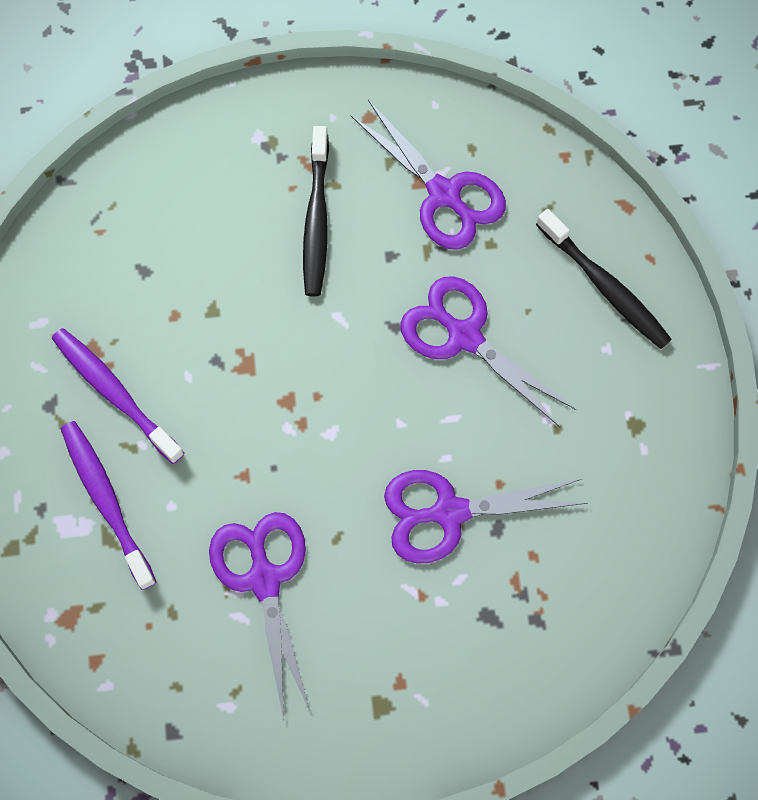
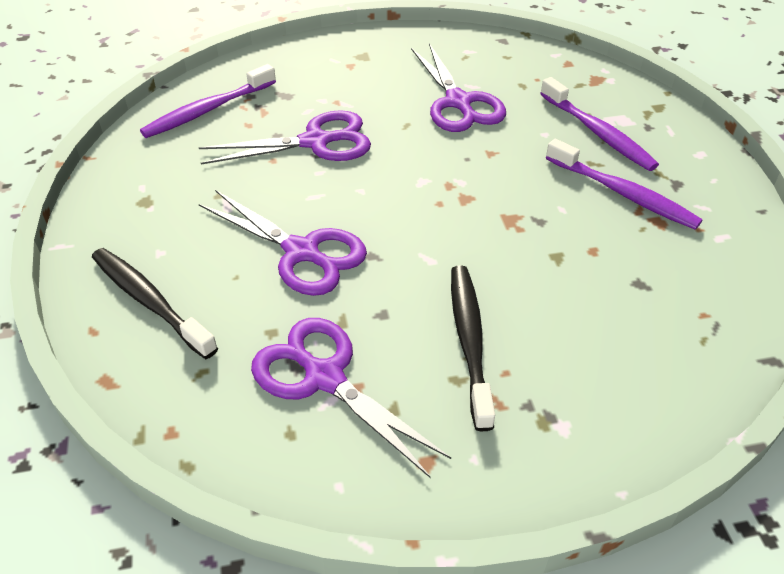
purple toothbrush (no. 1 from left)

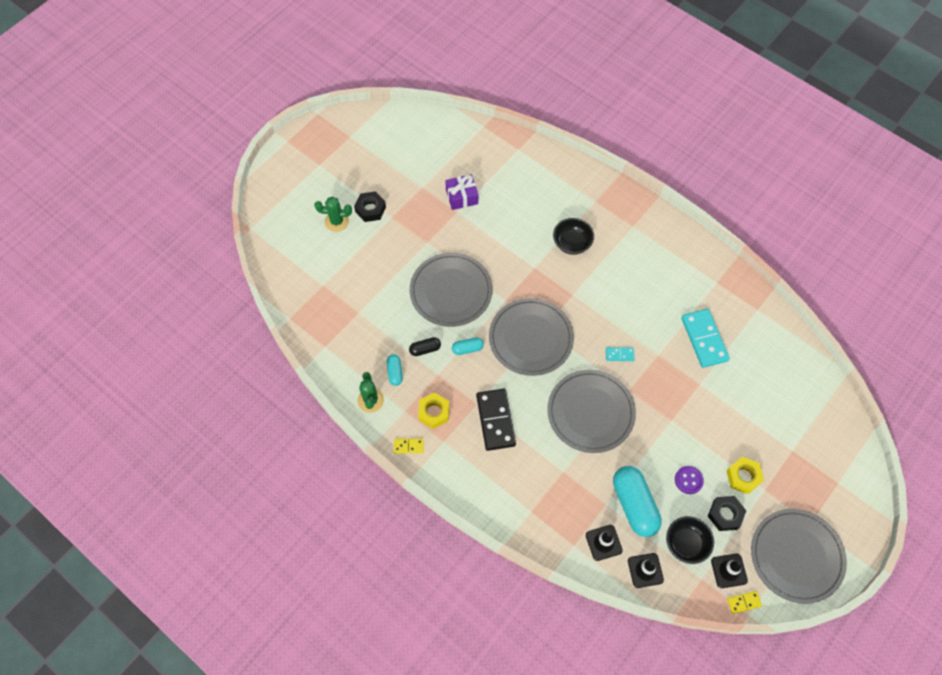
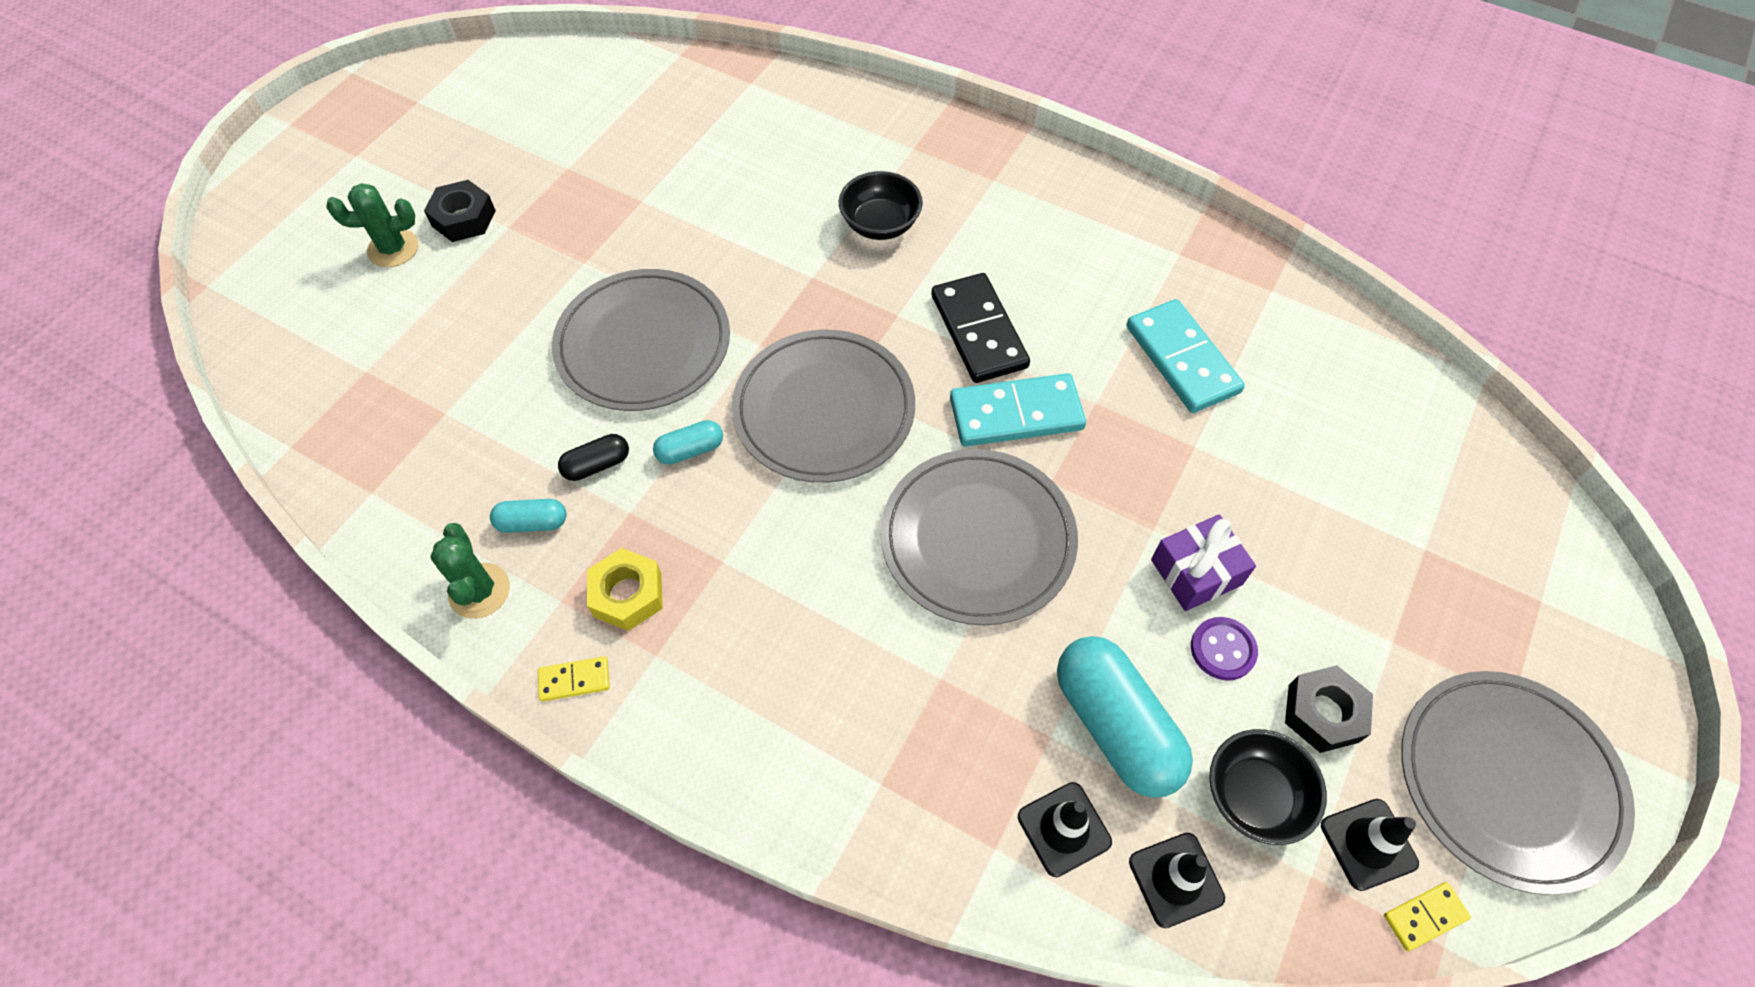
turquoise capsule (no. 1 from left)
black domino
turquoise domino (no. 1 from left)
purple gift
yellow nut (no. 2 from left in the first image)

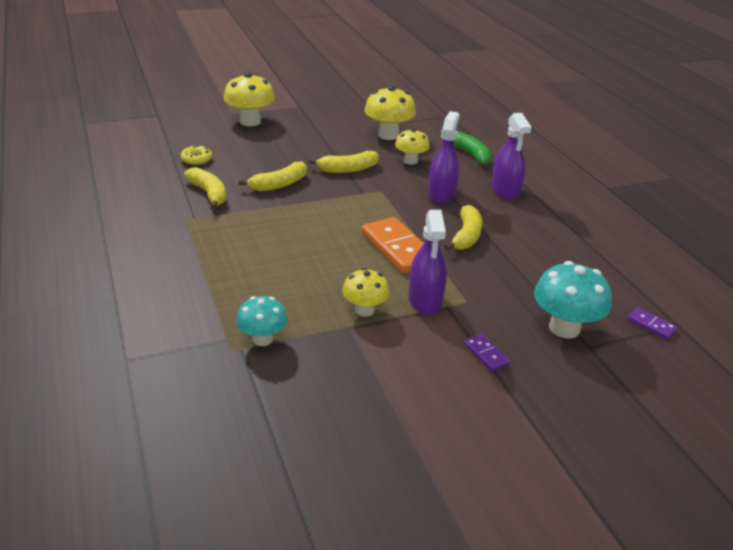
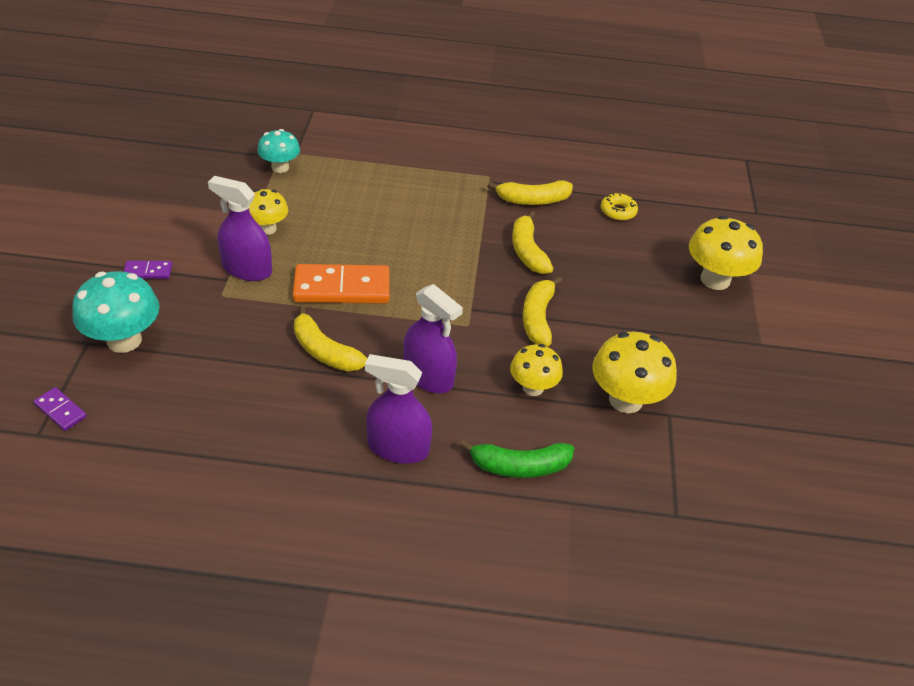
purple domino (no. 1 from left)

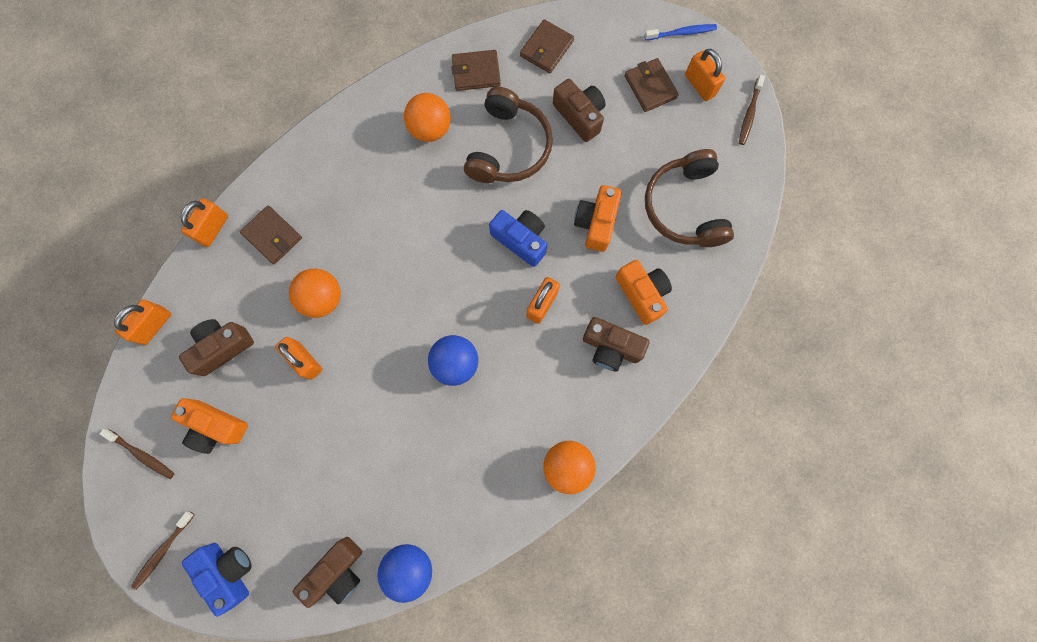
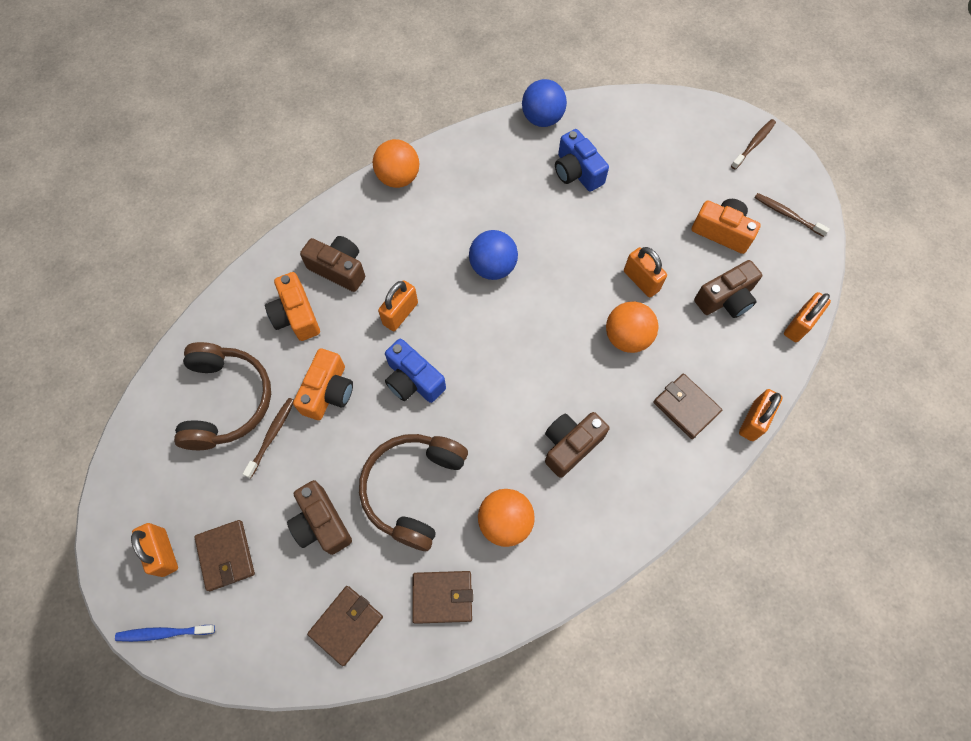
brown toothbrush (no. 1 from left)
brown camera (no. 3 from left)
blue camera (no. 2 from left)

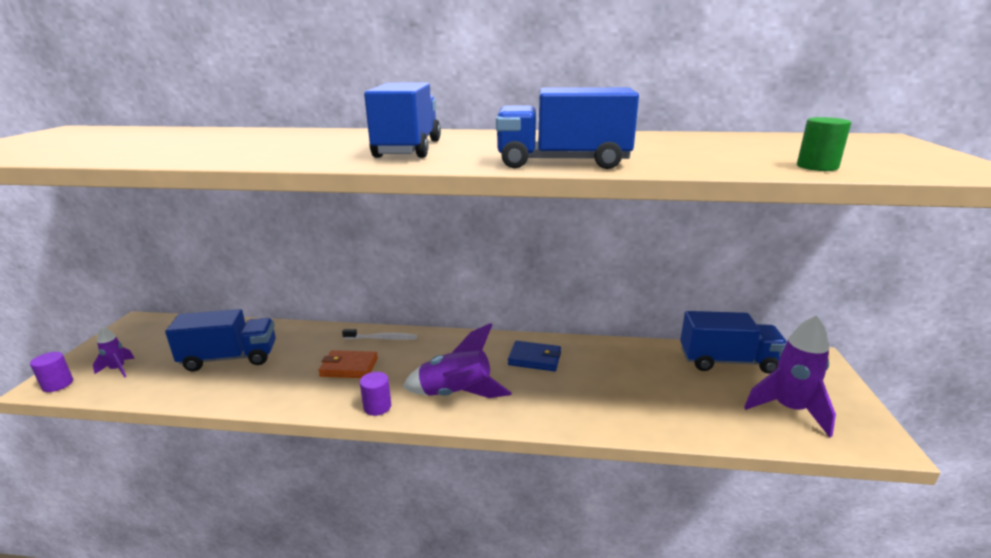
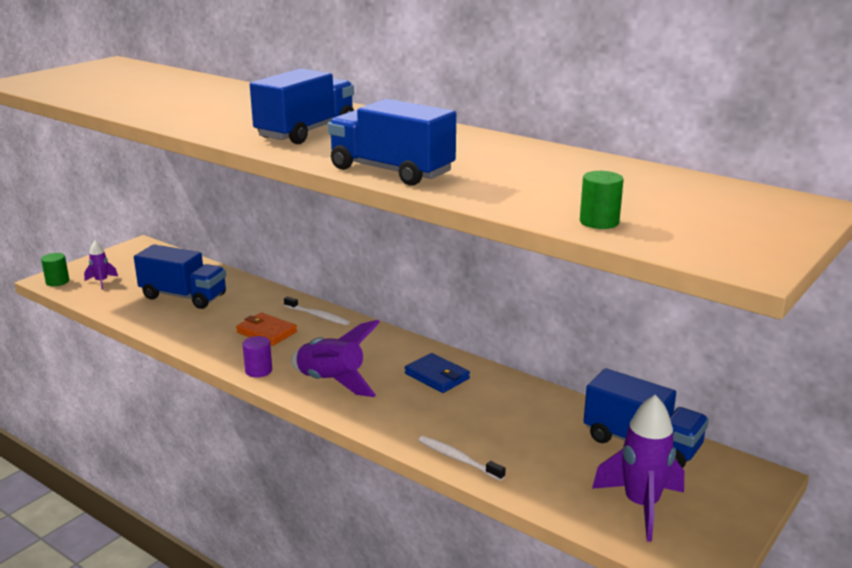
green cylinder (no. 1 from left)
white toothbrush (no. 2 from left)

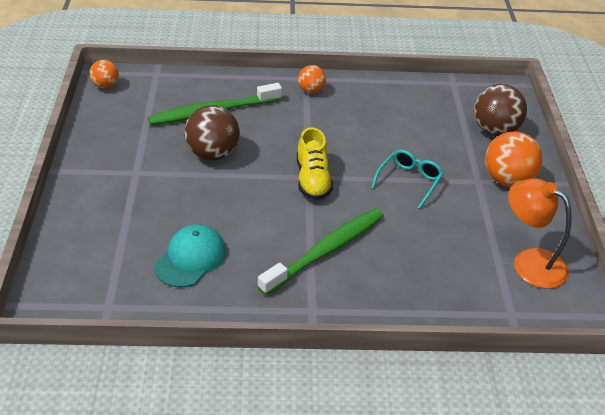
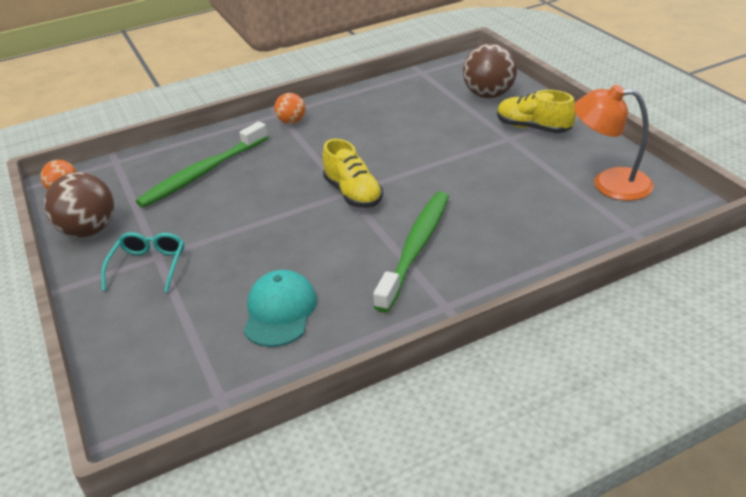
brown ball (no. 1 from left)
turquoise glasses
yellow shoe (no. 2 from left)

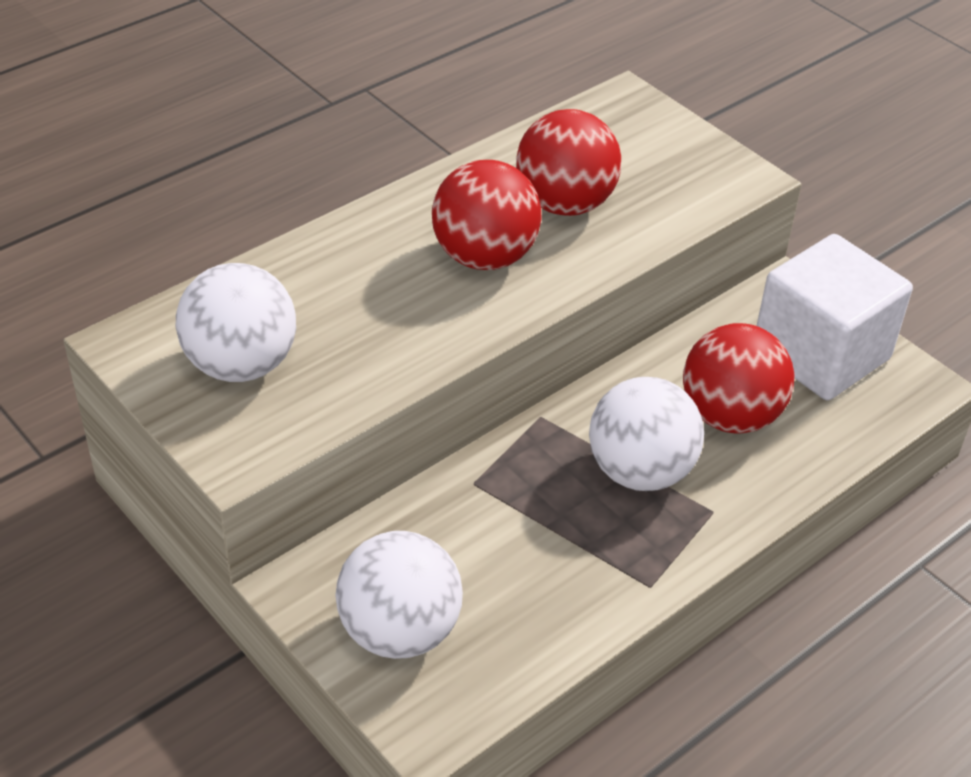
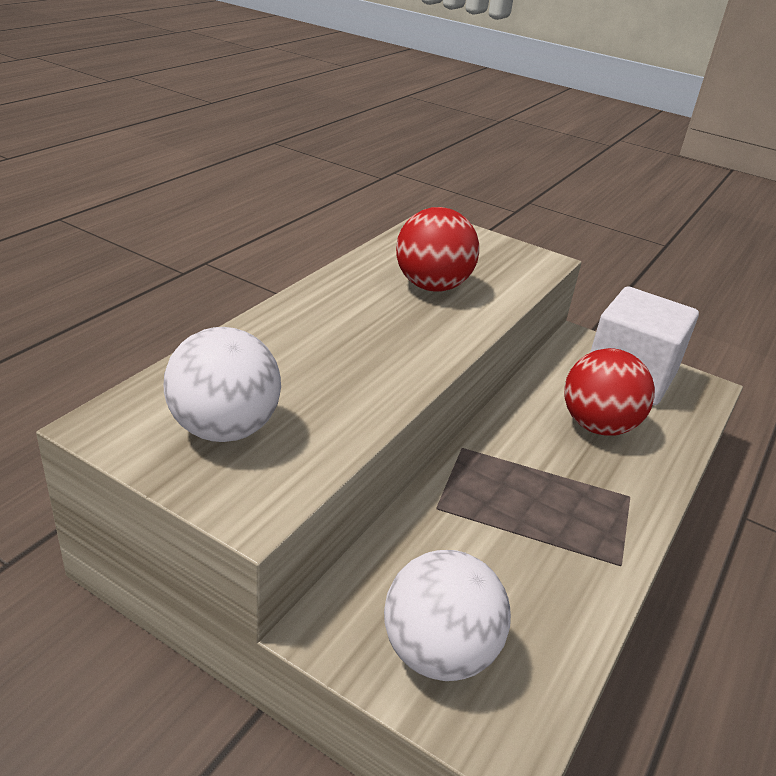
red ball (no. 1 from left in the first image)
white ball (no. 3 from left in the first image)

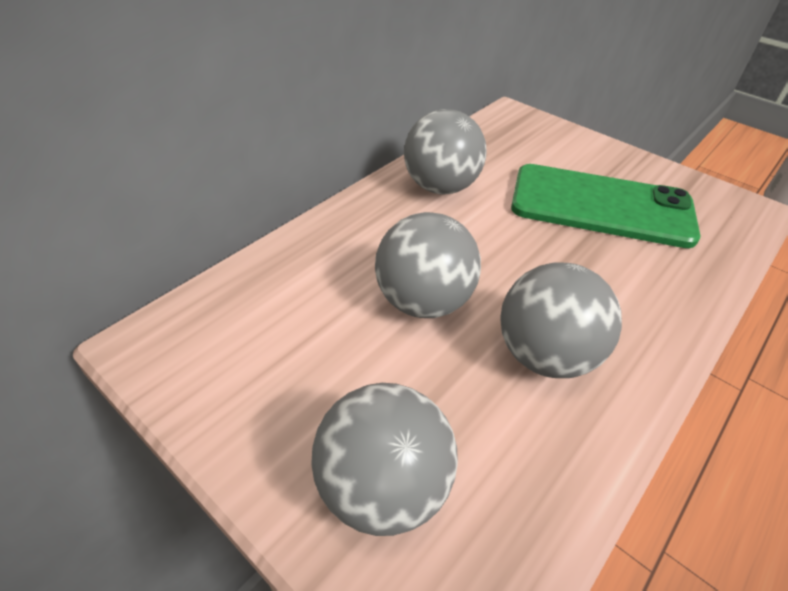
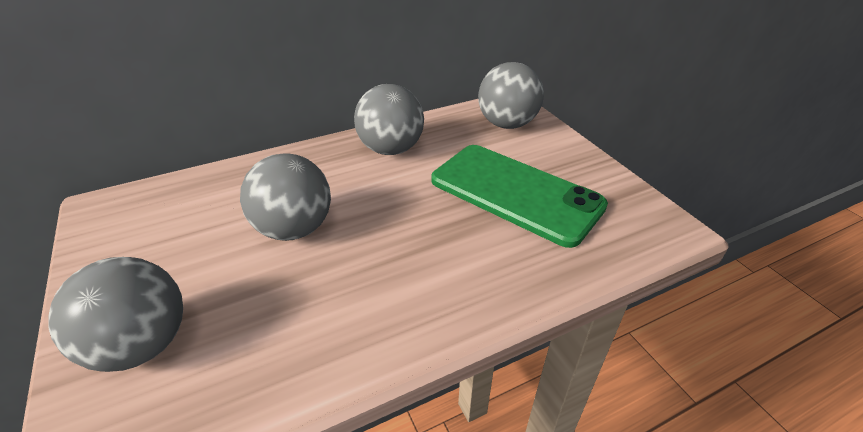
grey ball (no. 4 from left)

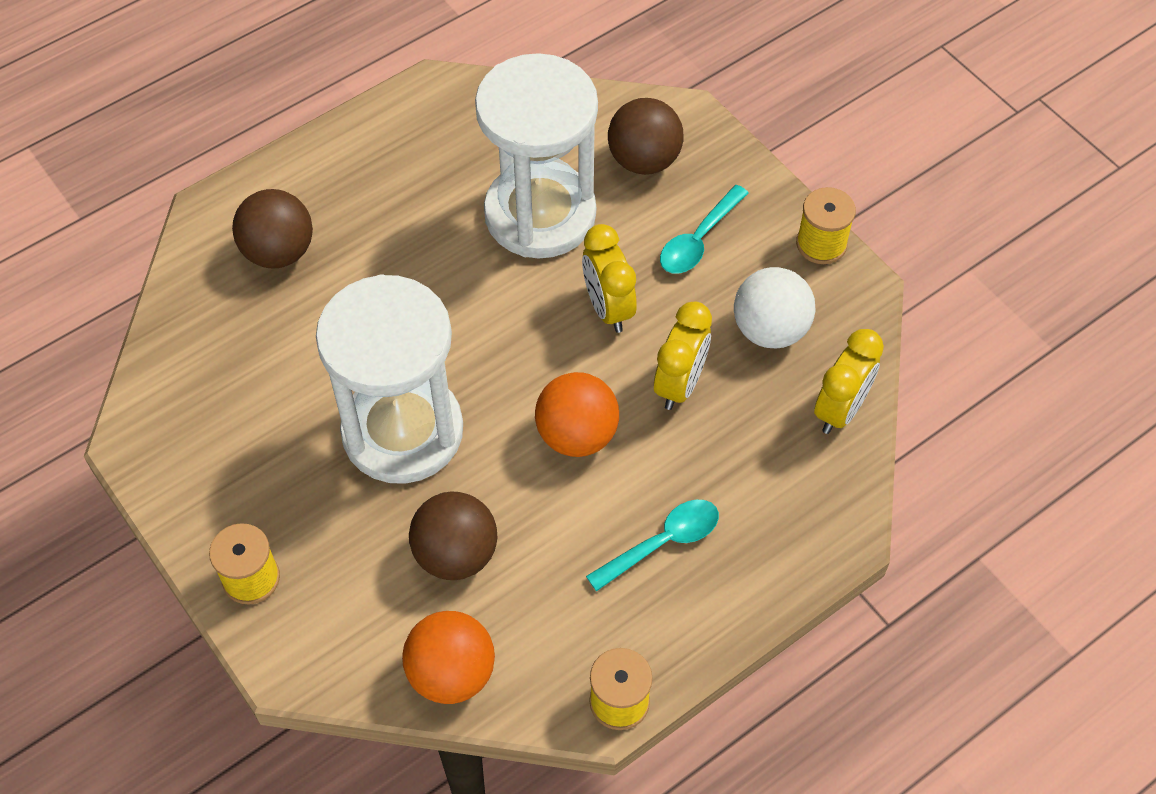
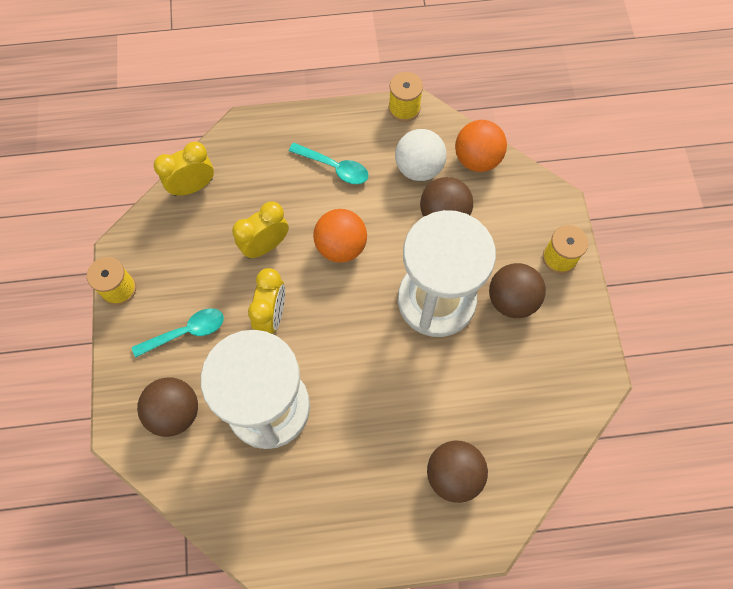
turquoise spoon (no. 2 from left)
white ball
brown ball (no. 4 from left)

